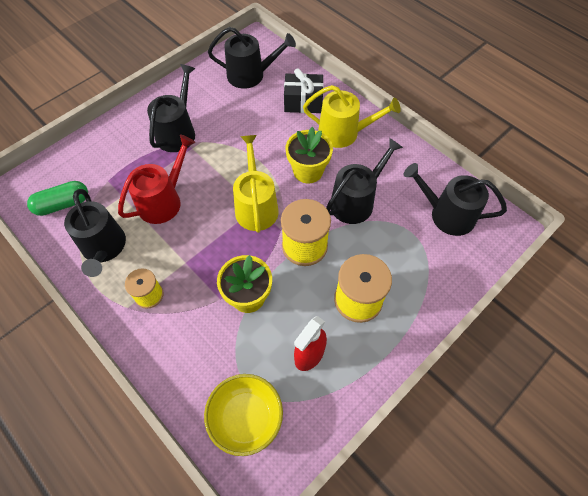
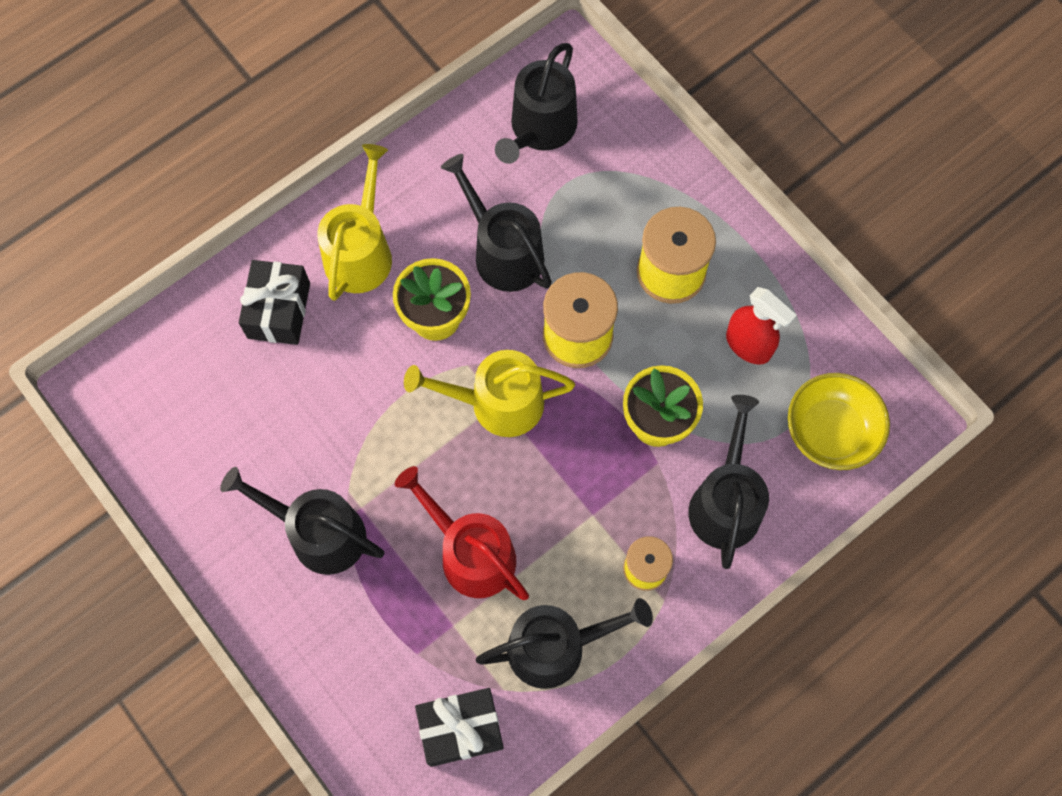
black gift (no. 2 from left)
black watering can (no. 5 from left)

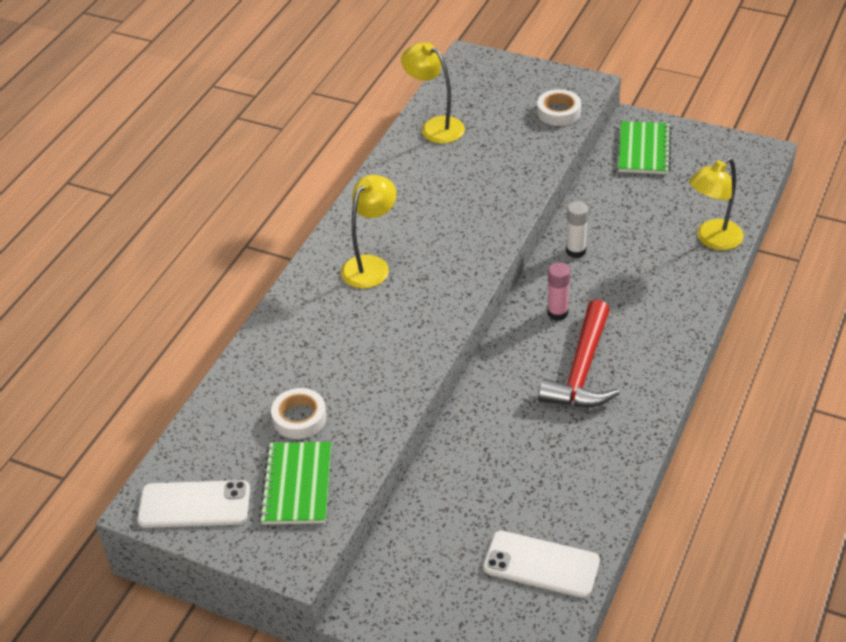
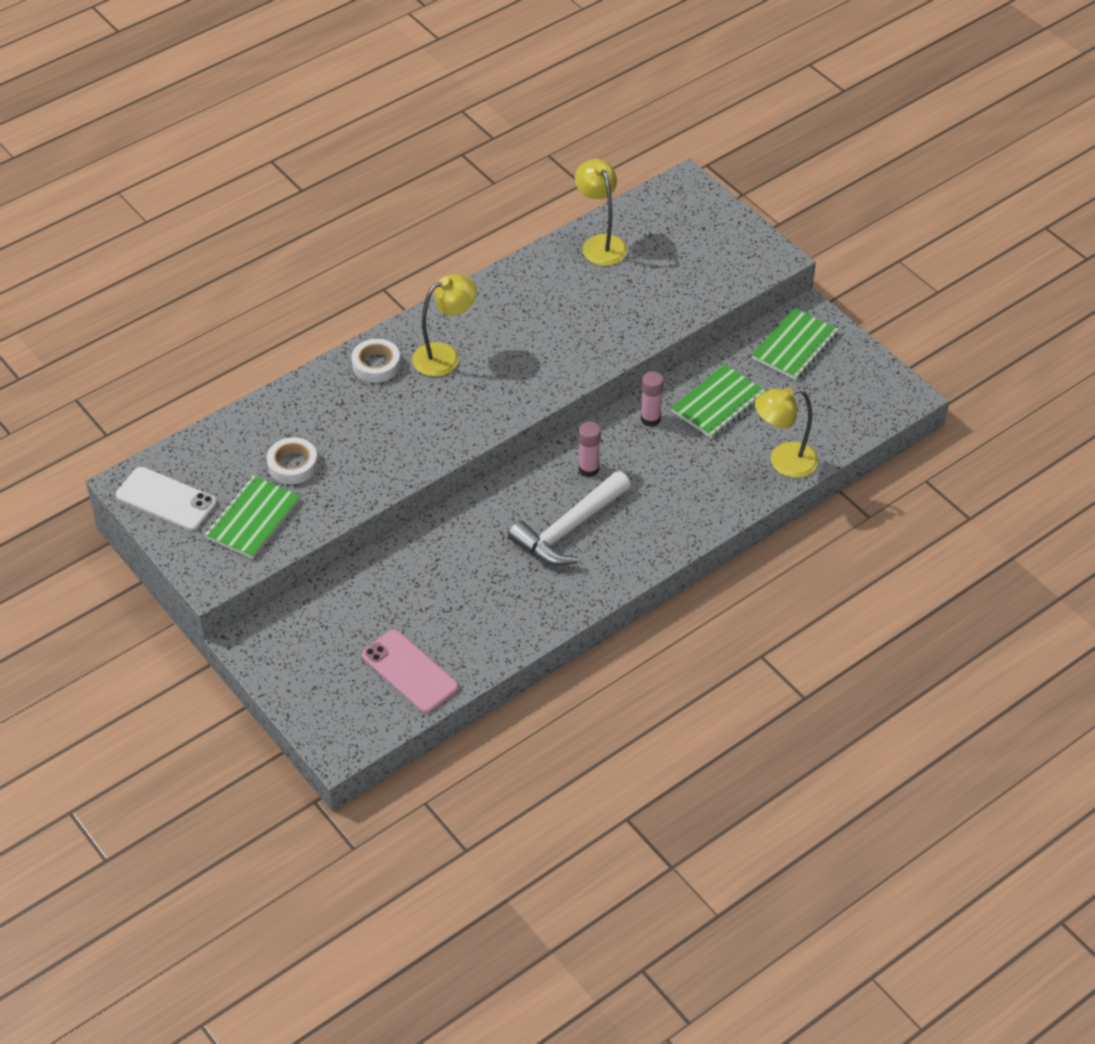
white tape (no. 2 from left)
pink phone
white hammer
pink glue stick (no. 2 from left)
green notebook (no. 2 from left)

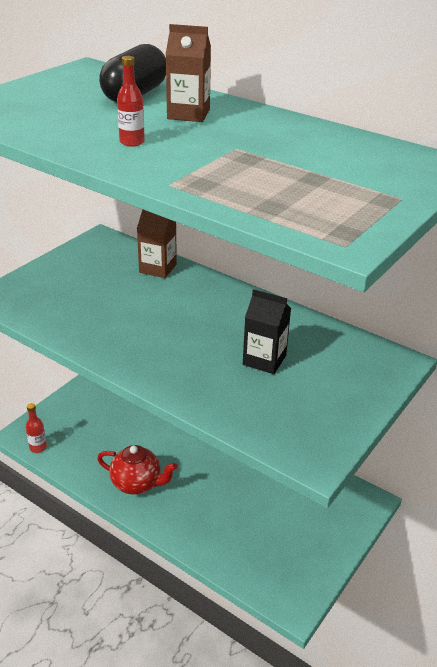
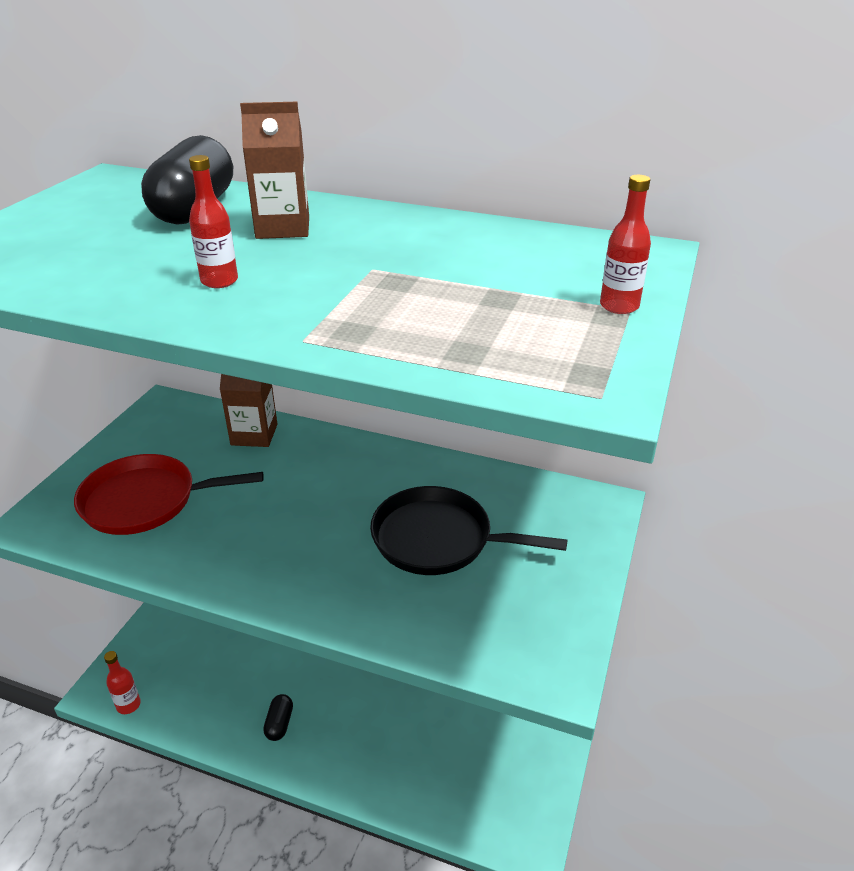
red pan
black capsule (no. 2 from left)
black pan
red bottle (no. 3 from left)

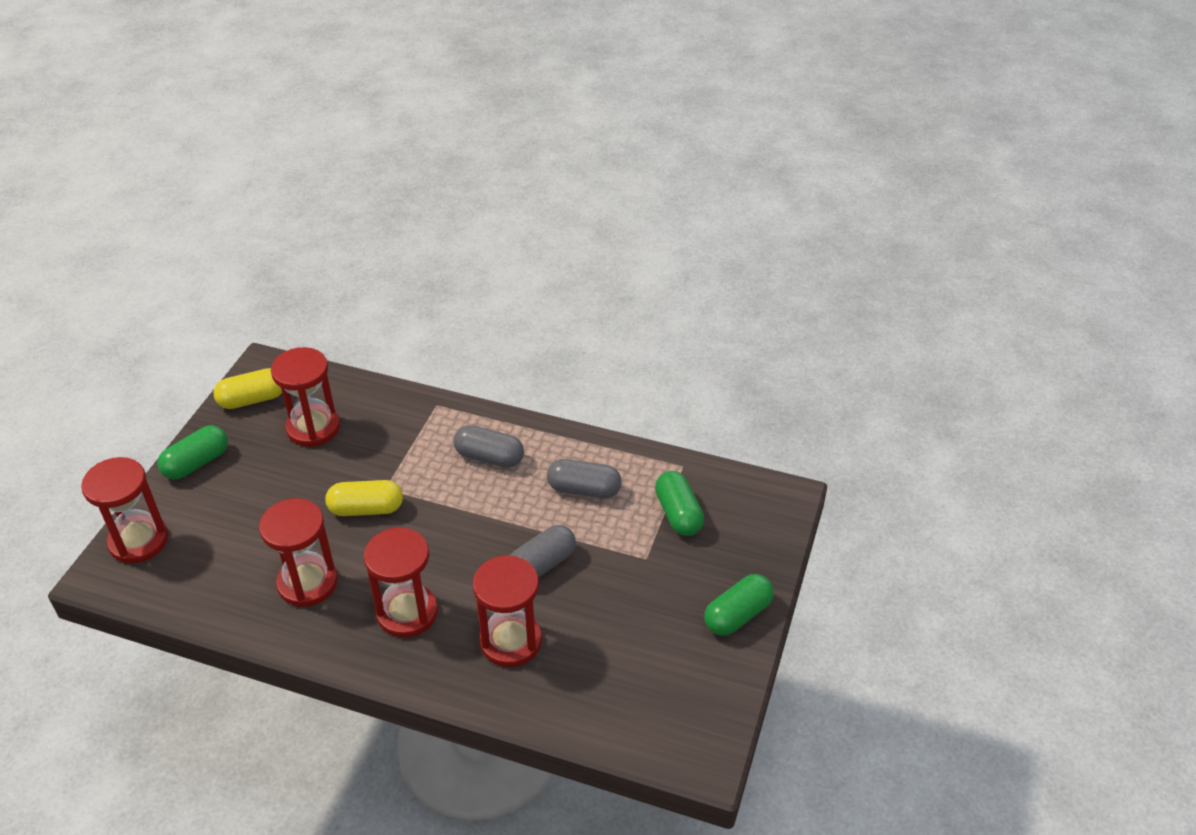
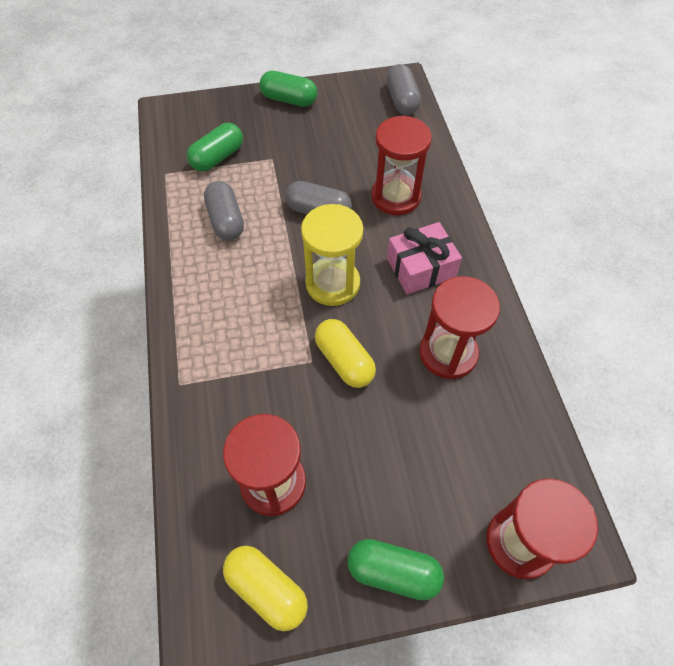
yellow hourglass
grey capsule (no. 3 from left)
pink gift

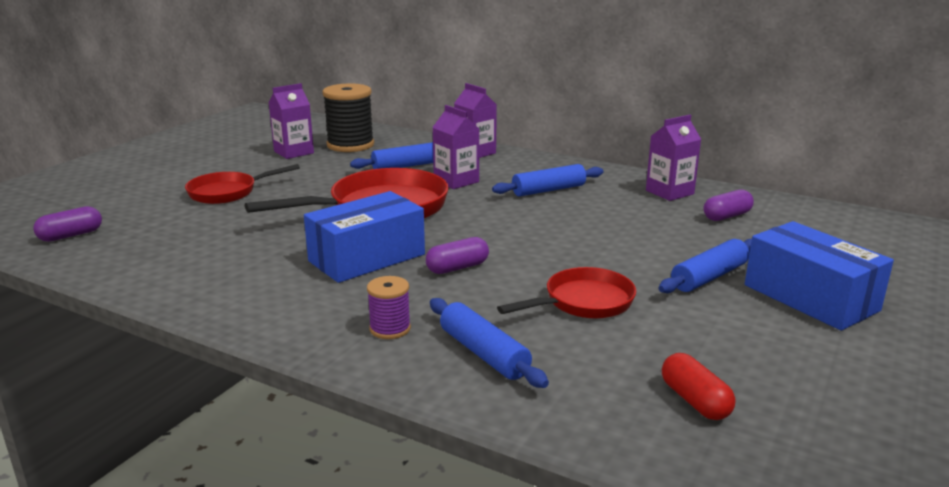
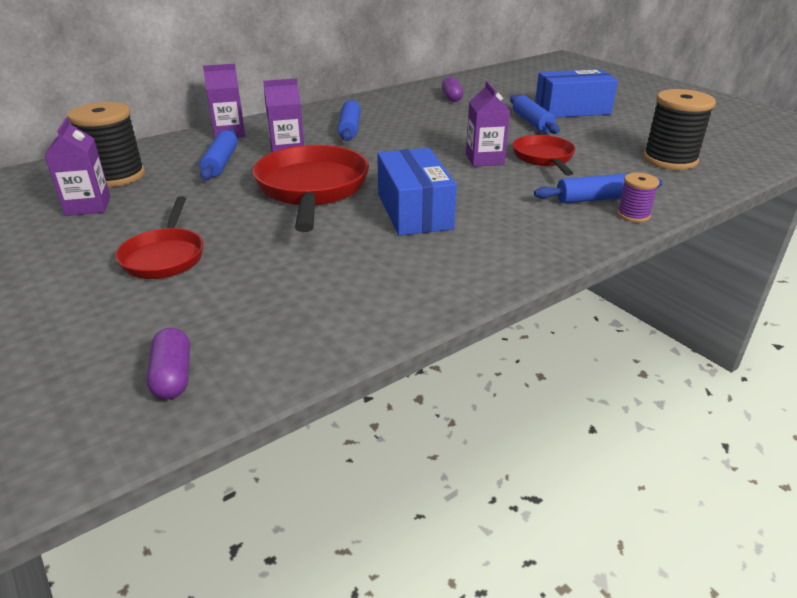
purple carton (no. 4 from left)
purple spool
black spool (no. 2 from left)
purple capsule (no. 2 from left in the first image)

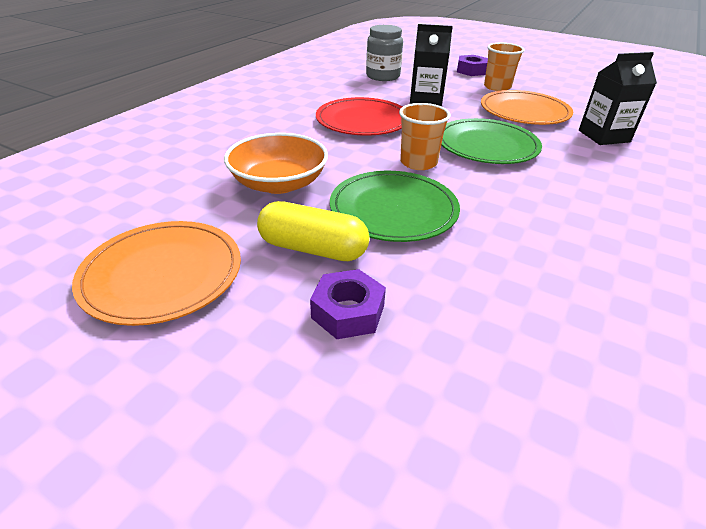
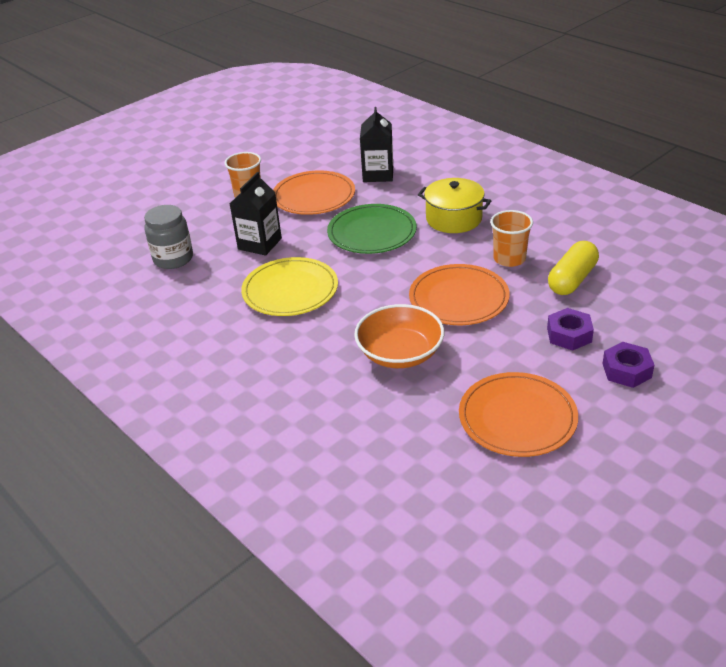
yellow plate
orange plate (no. 2 from left)
yellow pot
orange cup (no. 2 from left)
yellow capsule
purple nut (no. 2 from left)

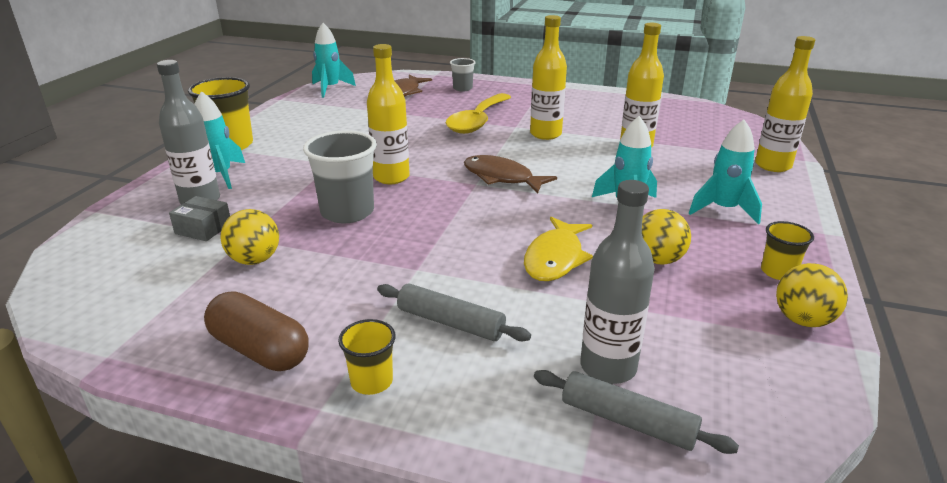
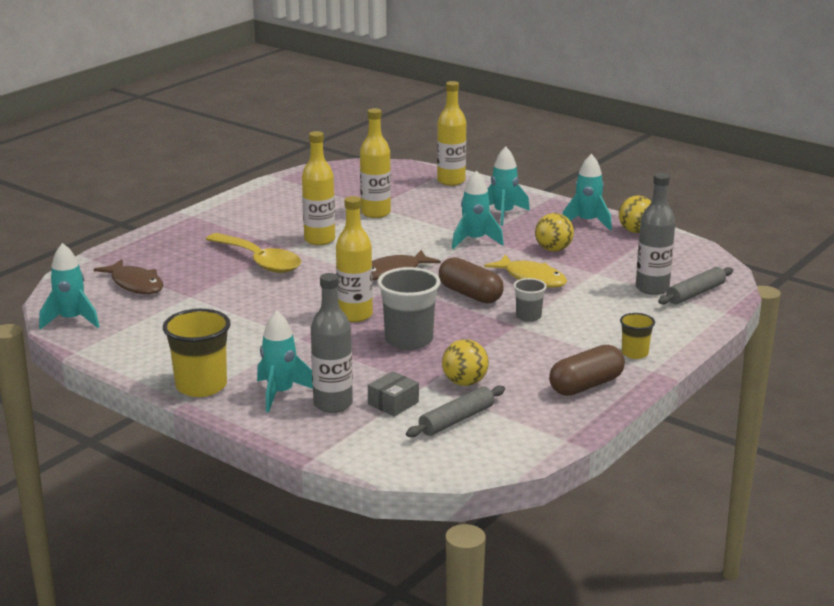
grey rolling pin (no. 1 from left)
brown capsule (no. 1 from left)
grey cup (no. 2 from left)
turquoise rocket (no. 5 from left)

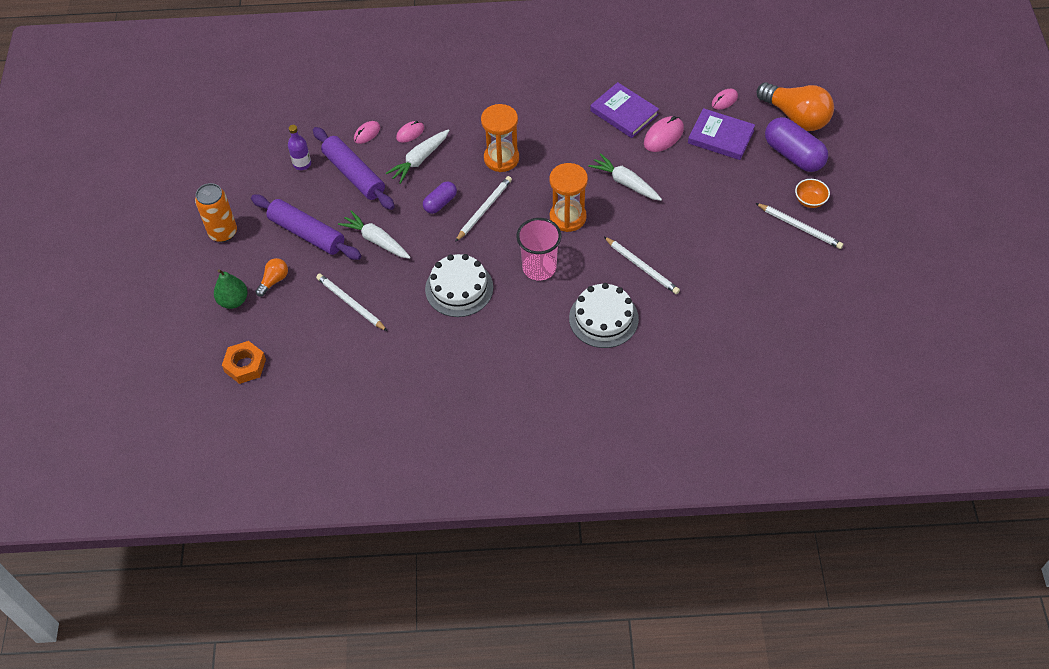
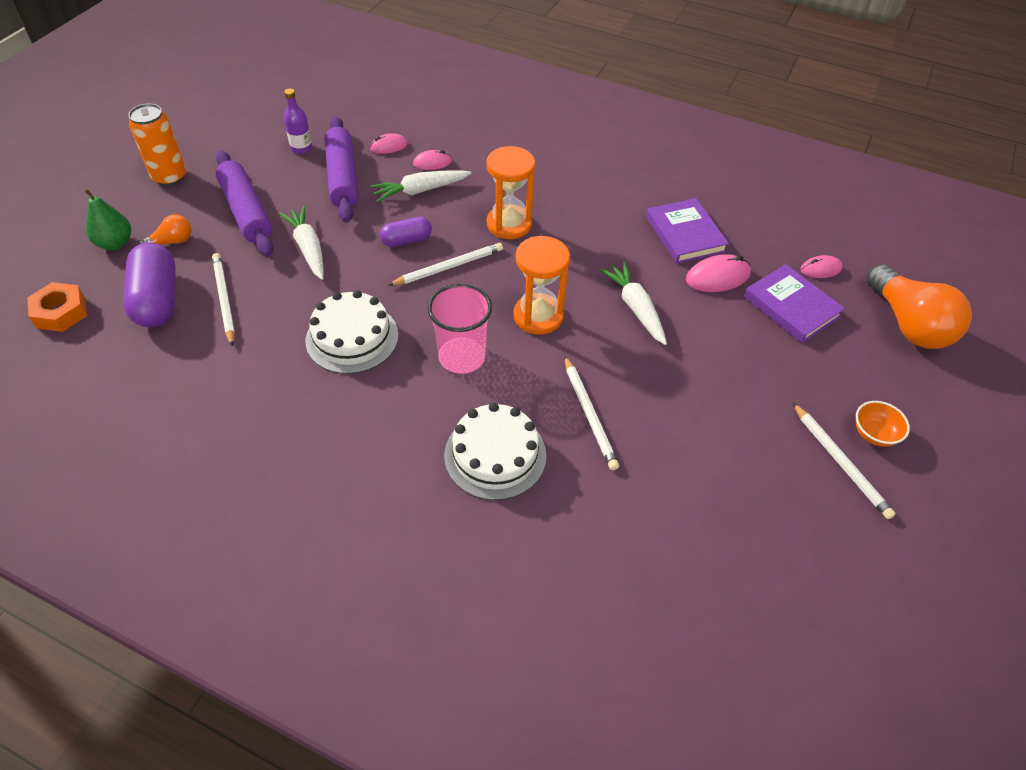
purple capsule (no. 1 from left)

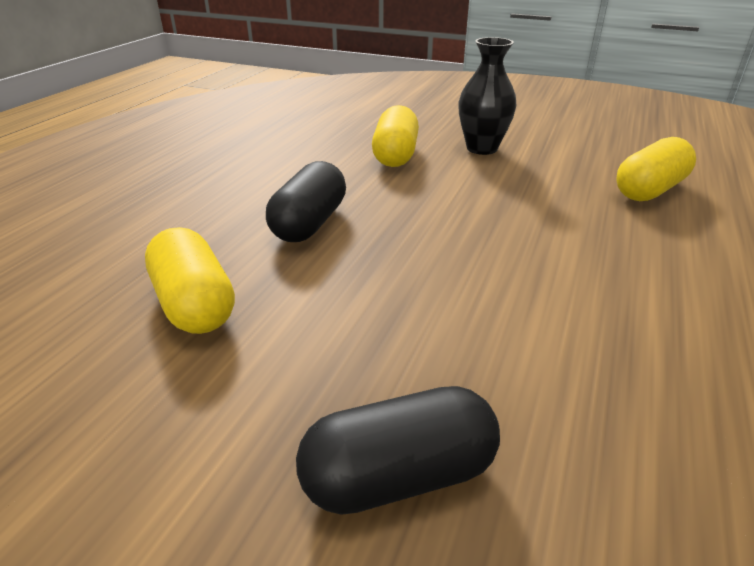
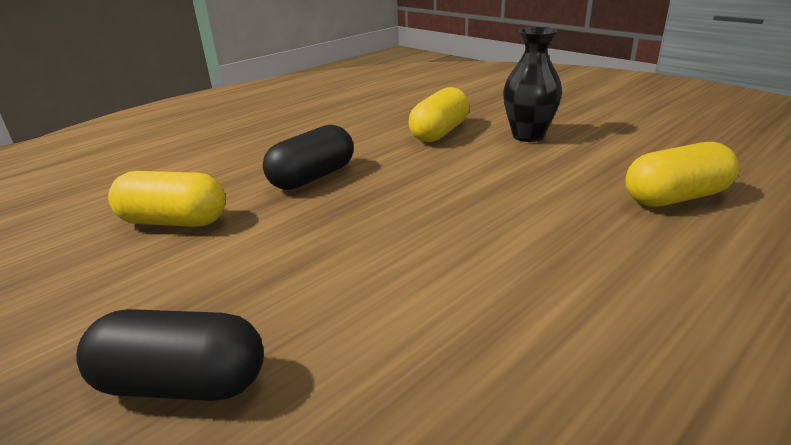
yellow capsule (no. 1 from left)

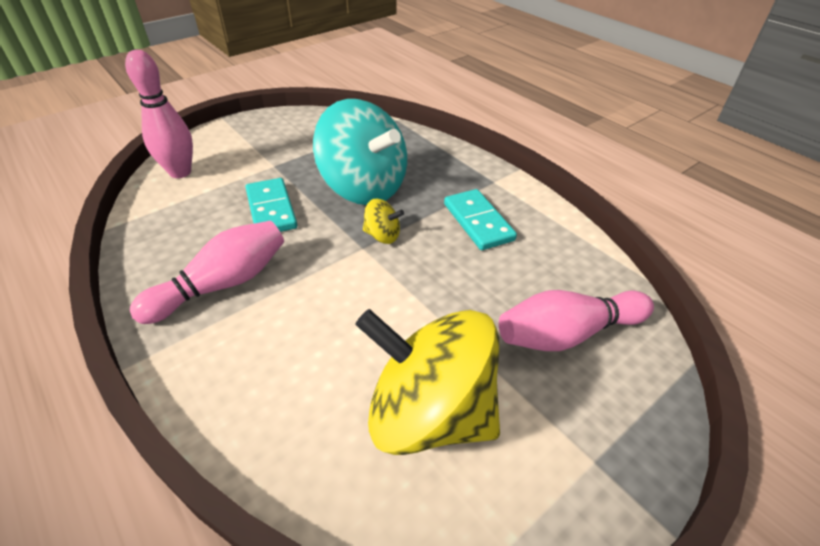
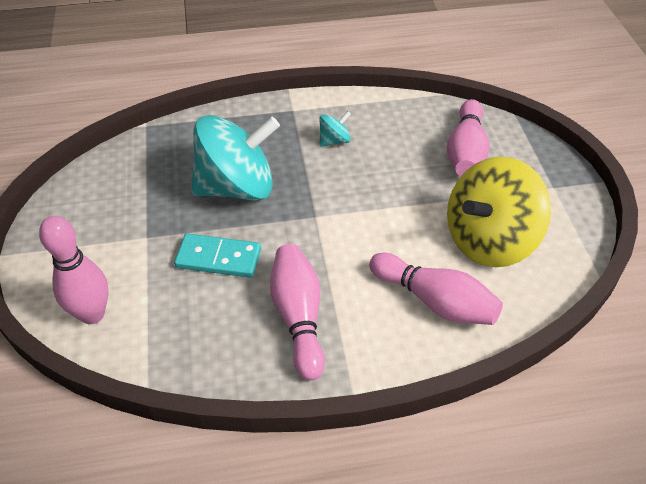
turquoise spinning top (no. 2 from left)
pink bowling pin (no. 3 from left)
yellow spinning top (no. 1 from left in the first image)

